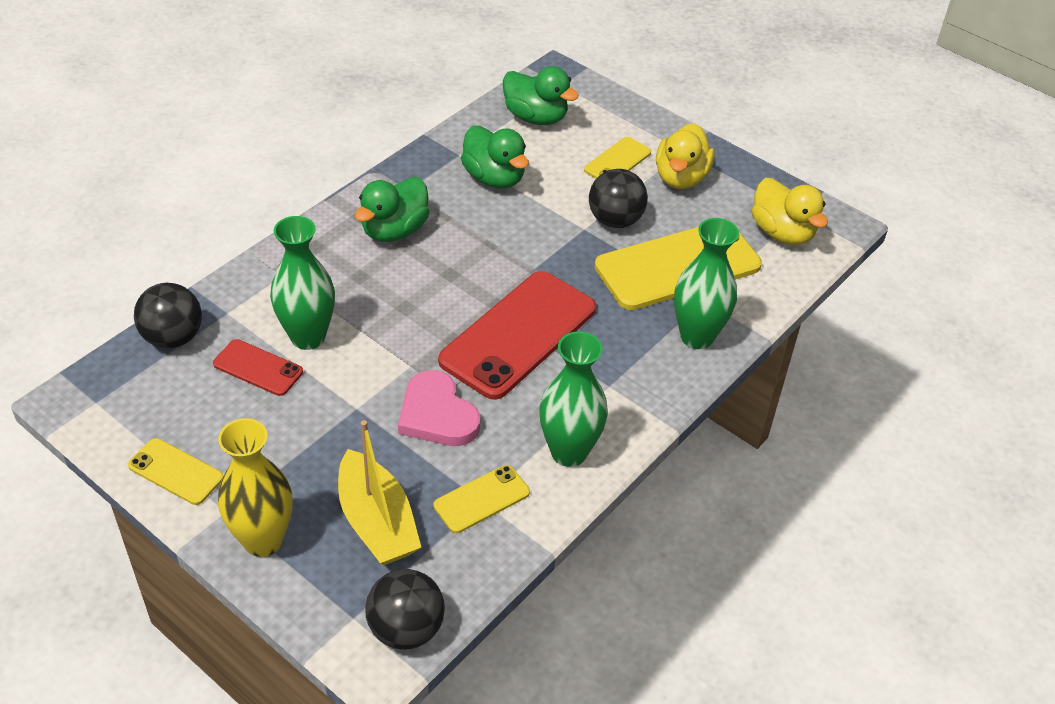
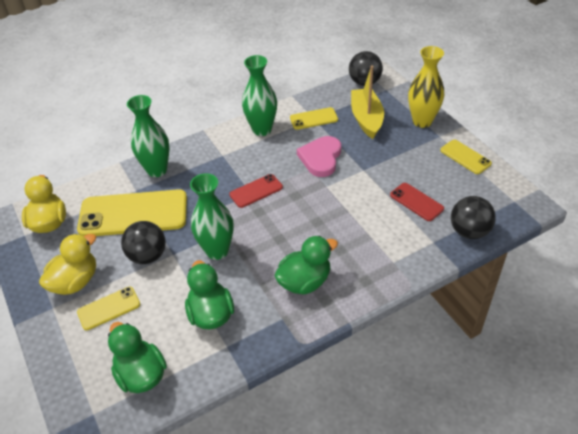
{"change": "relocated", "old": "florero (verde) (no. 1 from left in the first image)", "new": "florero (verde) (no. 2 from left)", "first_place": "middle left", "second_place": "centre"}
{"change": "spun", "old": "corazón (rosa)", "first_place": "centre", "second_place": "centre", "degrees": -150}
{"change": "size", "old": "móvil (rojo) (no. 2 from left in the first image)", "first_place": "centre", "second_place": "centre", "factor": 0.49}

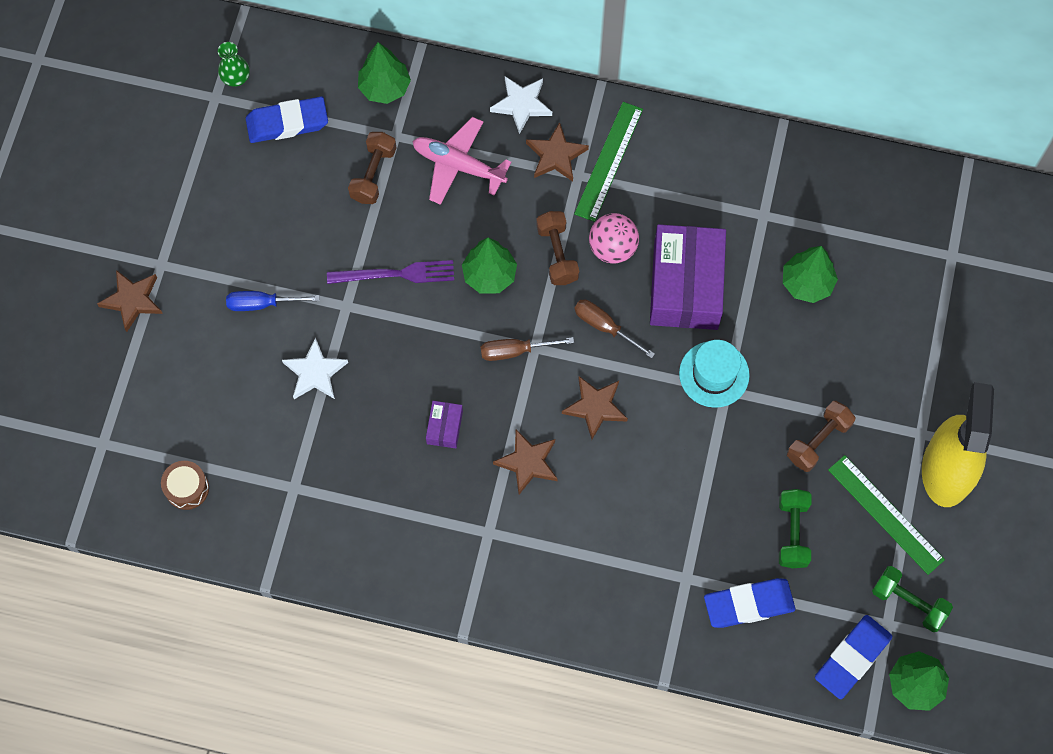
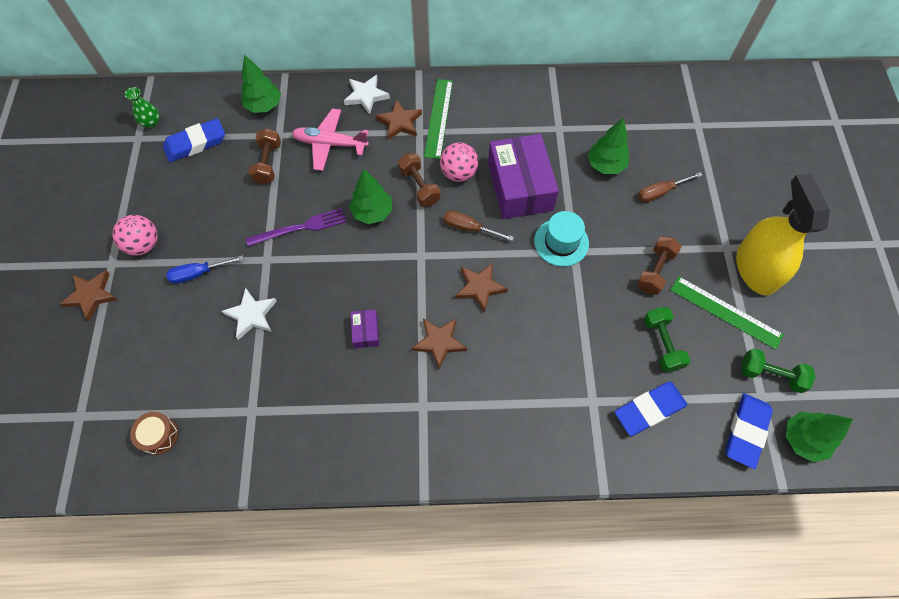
{"change": "relocated", "old": "destornillador (marrón) (no. 1 from left in the first image)", "new": "destornillador (marrón) (no. 2 from left)", "first_place": "centre", "second_place": "top right"}
{"change": "appeared", "new": "pelota (rosa) (no. 1 from left)", "second_place": "middle left"}

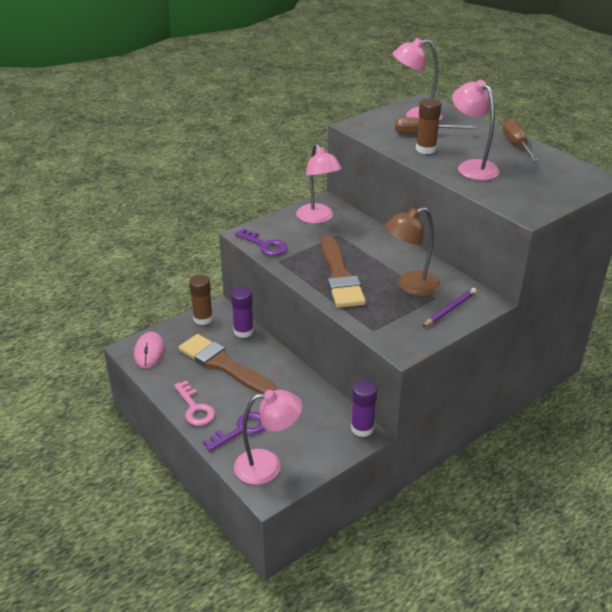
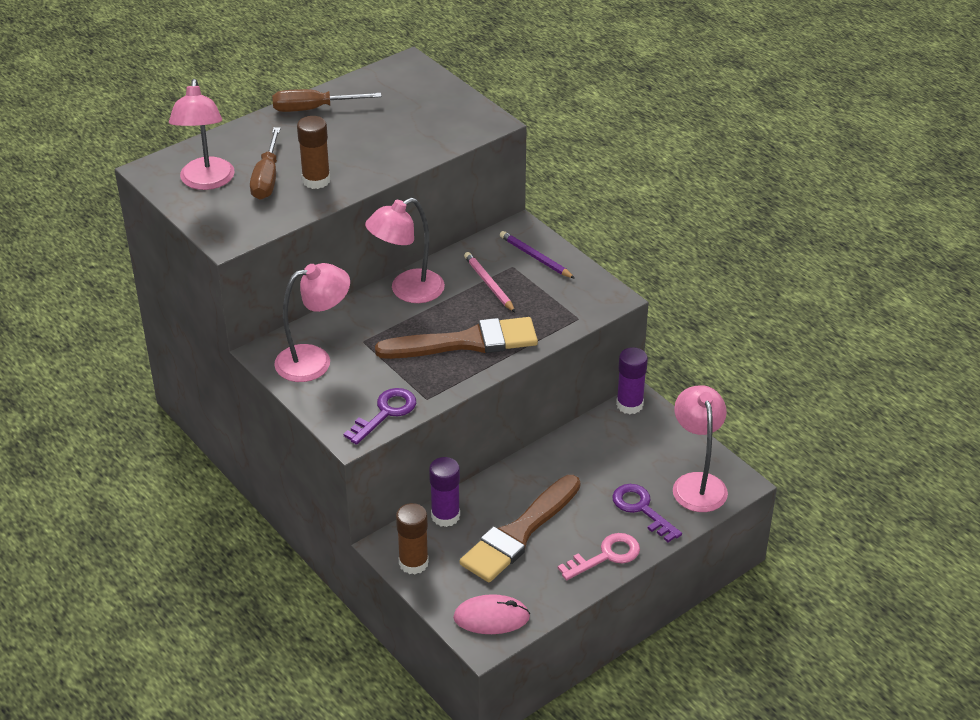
{"change": "exchanged", "old": "lámpara (marrón)", "new": "lápiz (rosa)", "first_place": "middle right", "second_place": "centre"}
{"change": "relocated", "old": "lámpara (rosa) (no. 4 from left in the first image)", "new": "lámpara (rosa) (no. 3 from left)", "first_place": "top right", "second_place": "centre"}

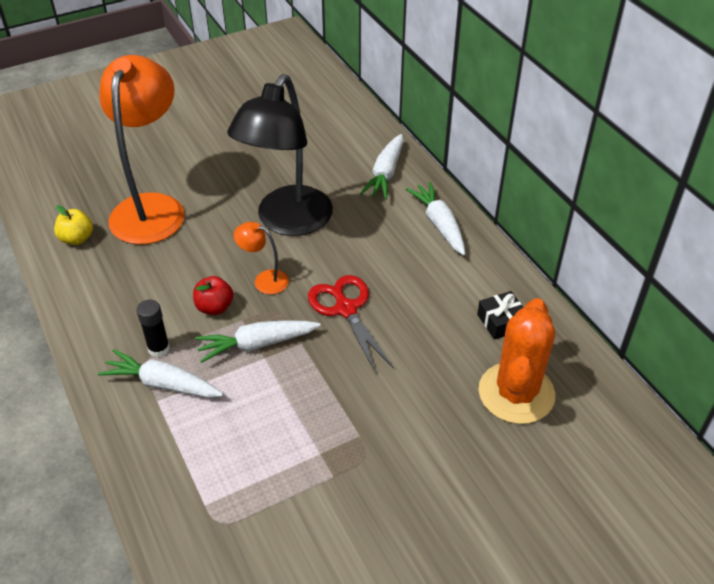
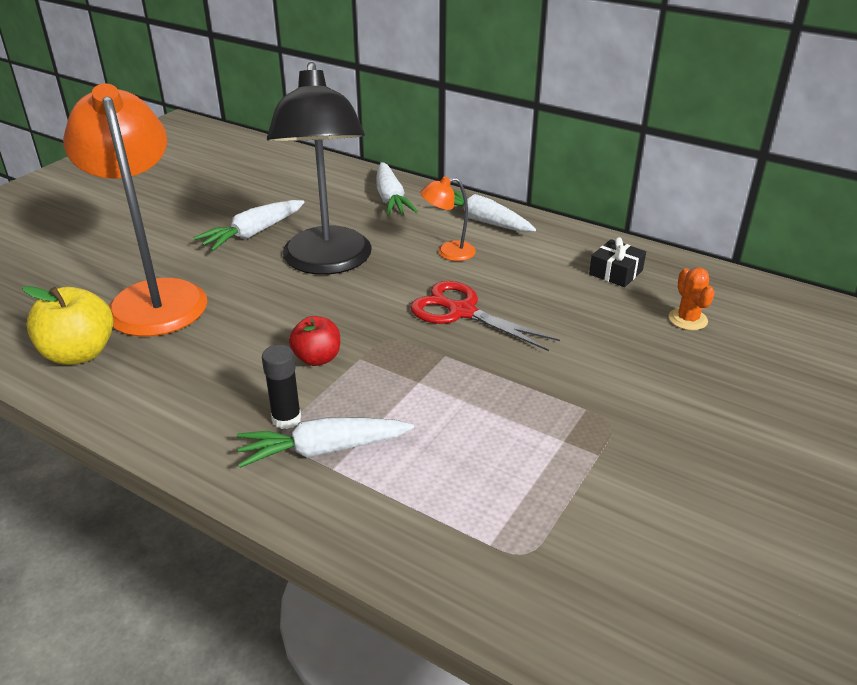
{"change": "size", "old": "manzana (amarillo)", "first_place": "middle left", "second_place": "middle left", "factor": 1.56}
{"change": "relocated", "old": "zanahoria (blanco) (no. 2 from left in the first image)", "new": "zanahoria (blanco) (no. 1 from left)", "first_place": "centre", "second_place": "top left"}
{"change": "relocated", "old": "lámpara (naranja) (no. 2 from left)", "first_place": "centre", "second_place": "top centre"}
{"change": "size", "old": "cactus (naranja)", "first_place": "middle right", "second_place": "middle right", "factor": 0.46}

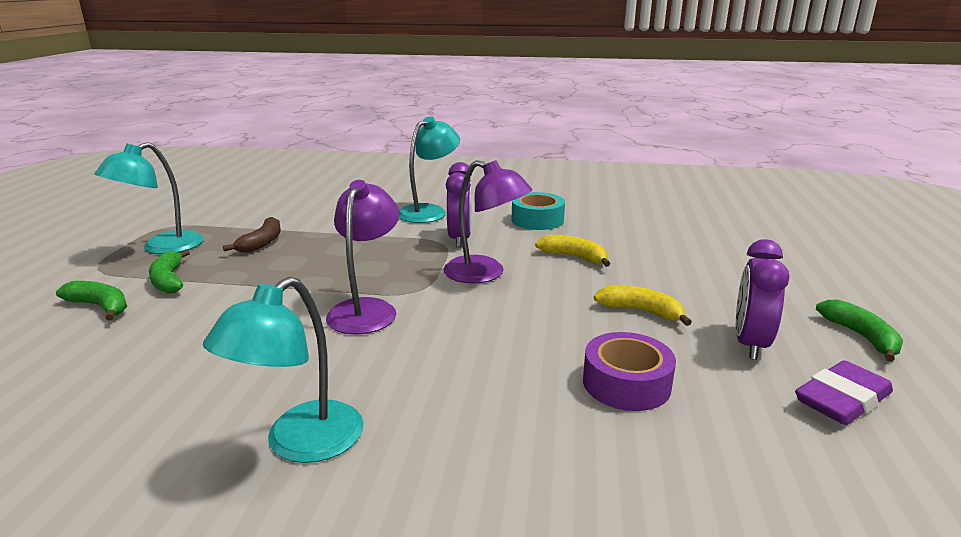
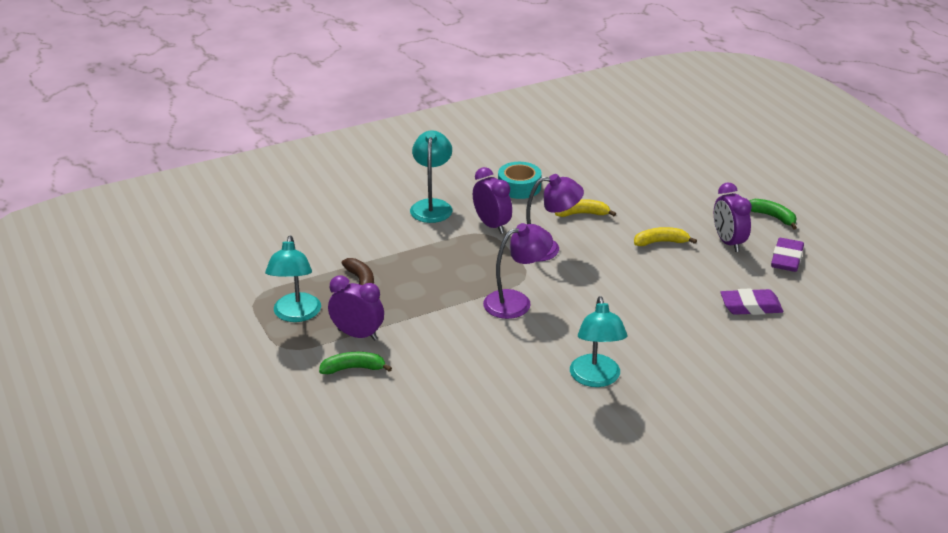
{"change": "exchanged", "old": "plátano (verde) (no. 2 from left)", "new": "despertador (morado) (no. 1 from left)", "first_place": "middle left", "second_place": "centre"}
{"change": "spun", "old": "lámpara (morado) (no. 1 from left)", "first_place": "centre", "second_place": "centre", "degrees": 90}
{"change": "missing", "old": "cinta adhesiva (morado)", "first_place": "bottom centre"}
{"change": "appeared", "new": "goma de borrar (morado) (no. 1 from left)", "second_place": "middle right"}

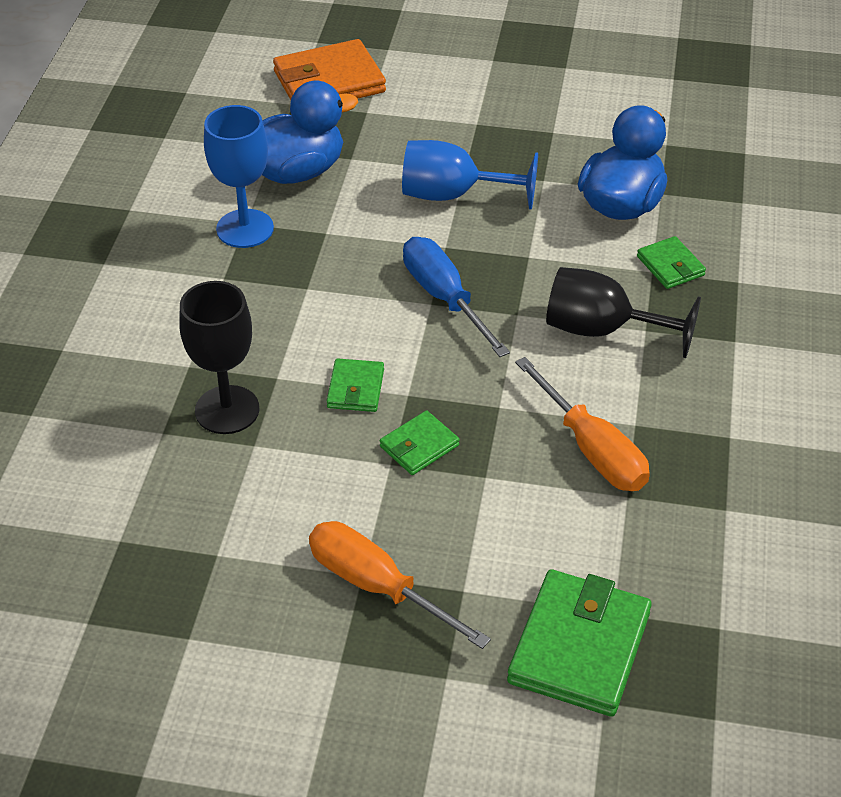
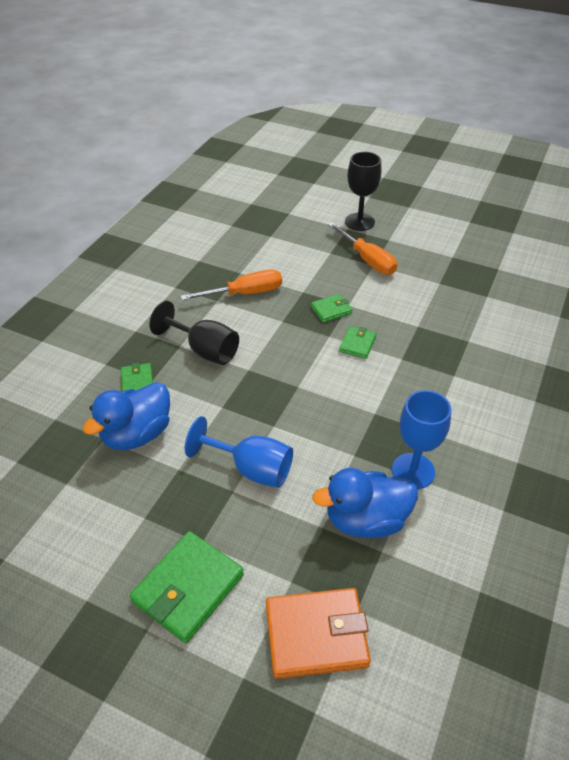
{"change": "relocated", "old": "copa (negro) (no. 1 from left in the first image)", "new": "copa (negro) (no. 2 from left)", "first_place": "middle left", "second_place": "top centre"}
{"change": "missing", "old": "destornillador (azul)", "first_place": "centre"}
{"change": "relocated", "old": "cartera (verde) (no. 3 from left in the first image)", "new": "cartera (verde) (no. 2 from left)", "first_place": "bottom right", "second_place": "bottom left"}
{"change": "spun", "old": "destornillador (naranja) (no. 2 from left in the first image)", "first_place": "middle right", "second_place": "centre", "degrees": 90}

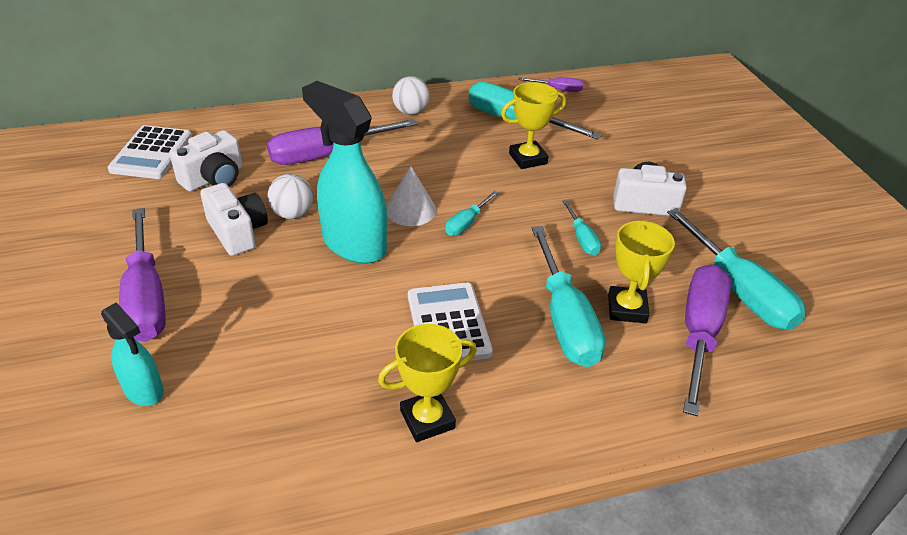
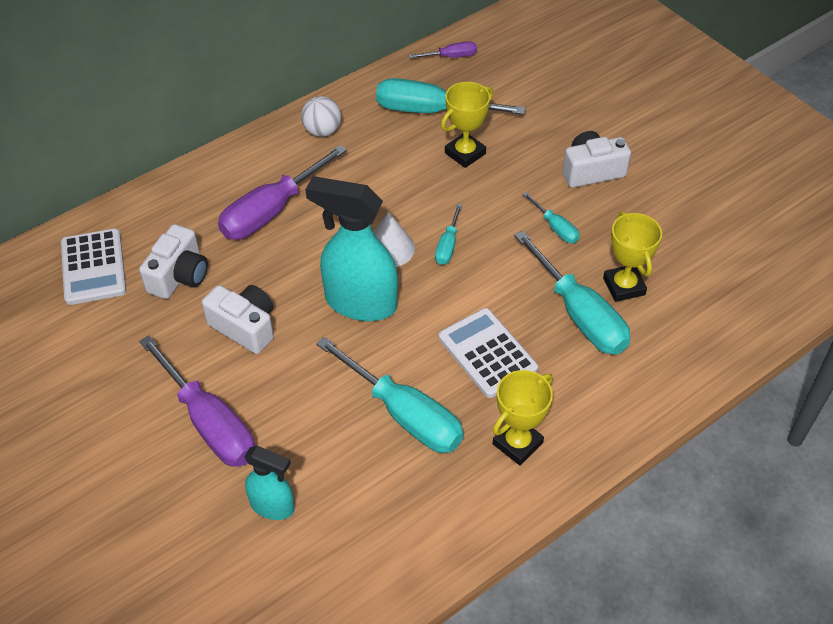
{"change": "missing", "old": "pelota (blanco) (no. 1 from left)", "first_place": "middle left"}
{"change": "relocated", "old": "destornillador (turquesa) (no. 5 from left in the first image)", "new": "destornillador (turquesa) (no. 1 from left)", "first_place": "middle right", "second_place": "centre"}
{"change": "missing", "old": "destornillador (morado) (no. 4 from left)", "first_place": "middle right"}

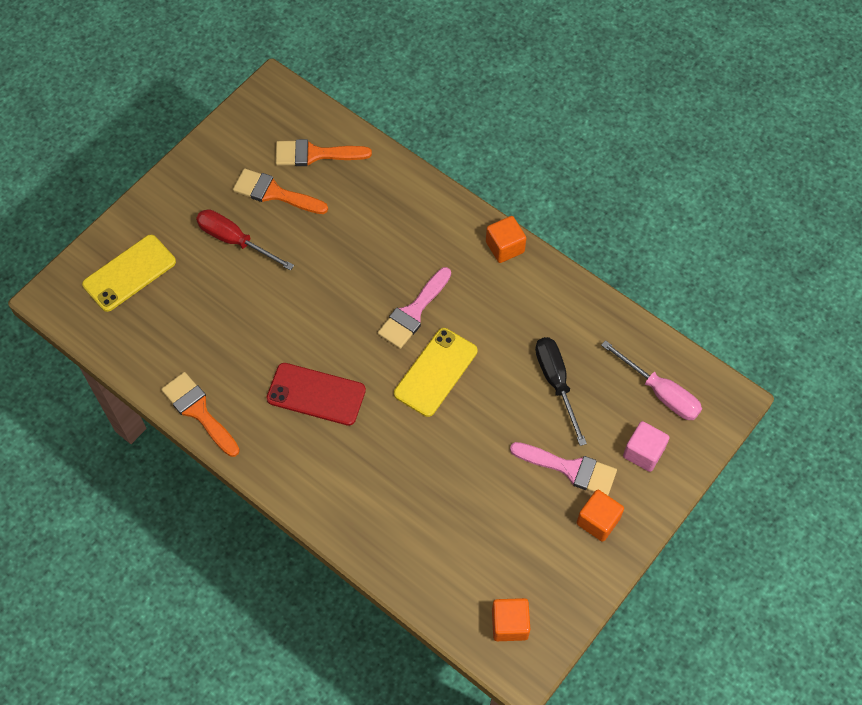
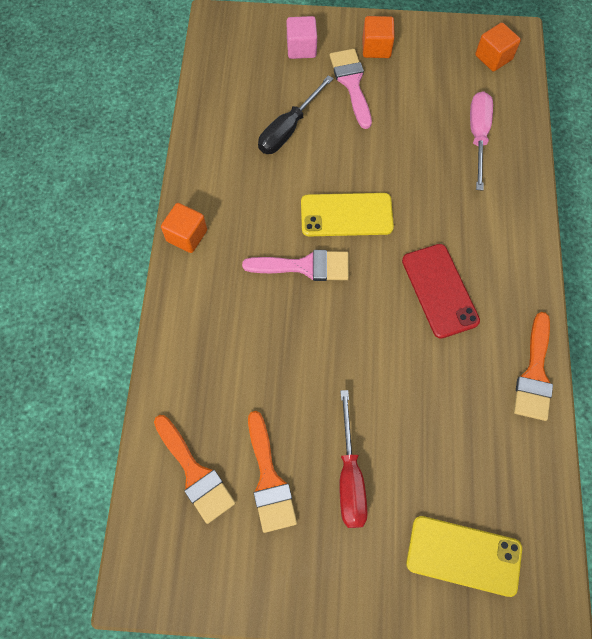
{"change": "relocated", "old": "destornillador (rosa)", "first_place": "middle right", "second_place": "top right"}

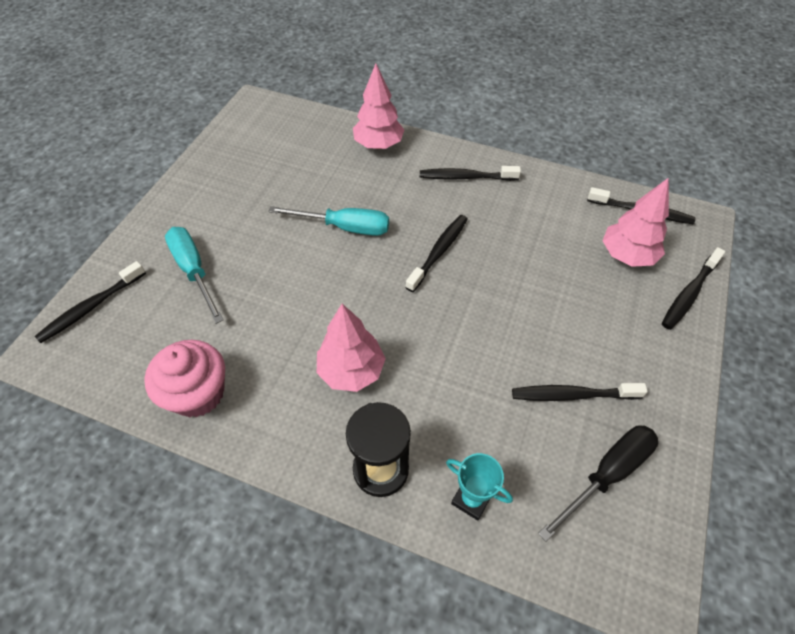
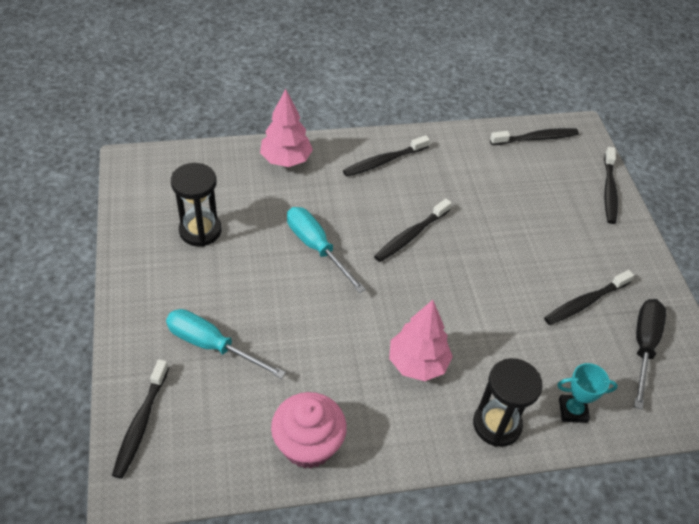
{"change": "spun", "old": "destornillador (turquesa) (no. 2 from left)", "first_place": "centre", "second_place": "centre", "degrees": -105}
{"change": "spun", "old": "cepillo de dientes (negro) (no. 2 from left in the first image)", "first_place": "centre", "second_place": "centre", "degrees": -135}
{"change": "missing", "old": "árbol (rosa) (no. 3 from left)", "first_place": "middle right"}
{"change": "appeared", "new": "reloj de arena (negro) (no. 1 from left)", "second_place": "middle left"}

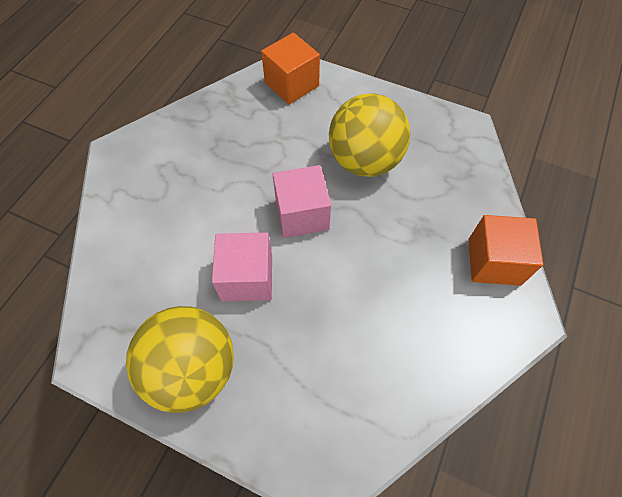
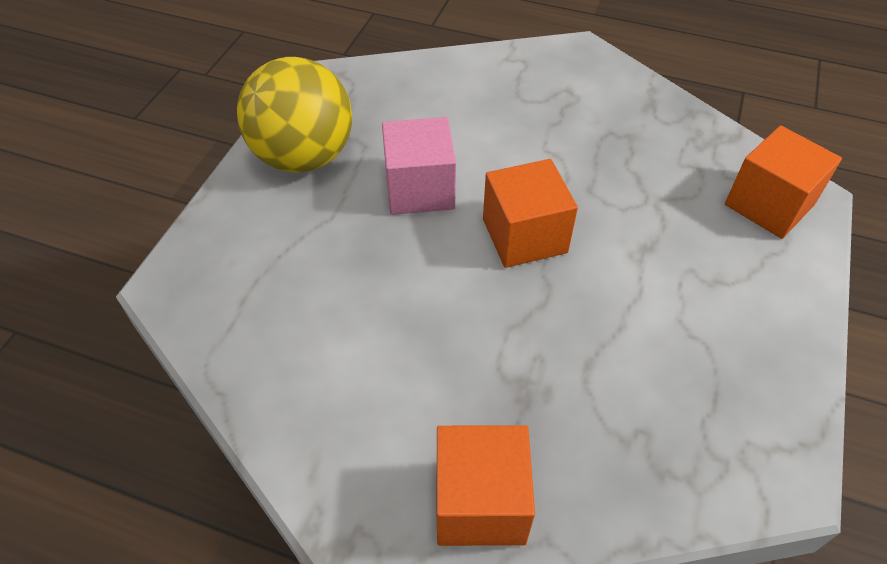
{"change": "colour", "old": "cubo (rosa) (no. 2 from left)", "new": "cubo (naranja) (no. 2 from left)", "first_place": "centre", "second_place": "centre"}
{"change": "missing", "old": "pelota (amarillo) (no. 2 from left)", "first_place": "top centre"}

